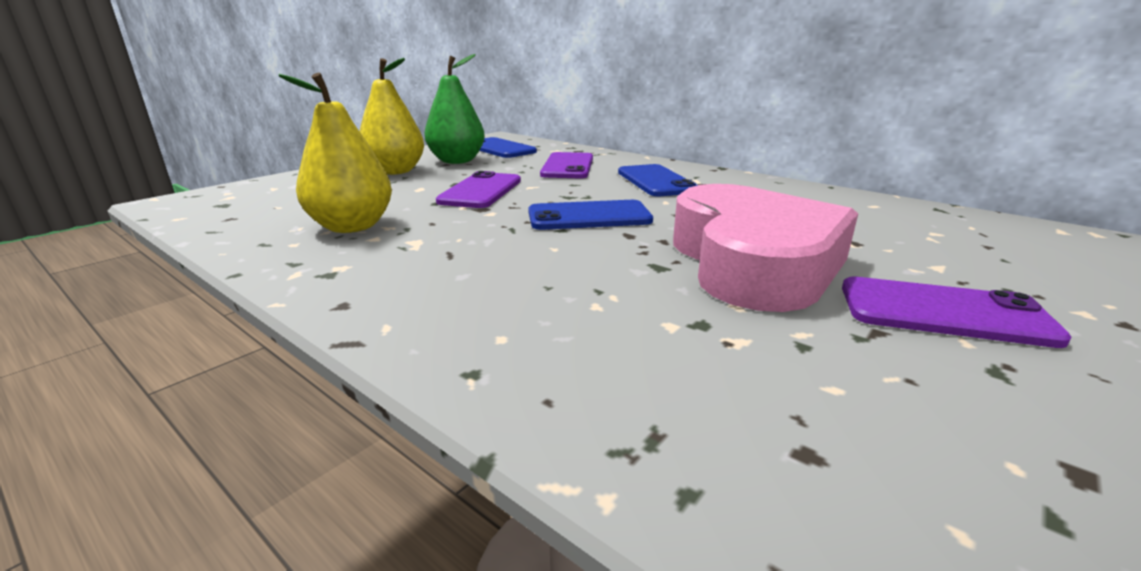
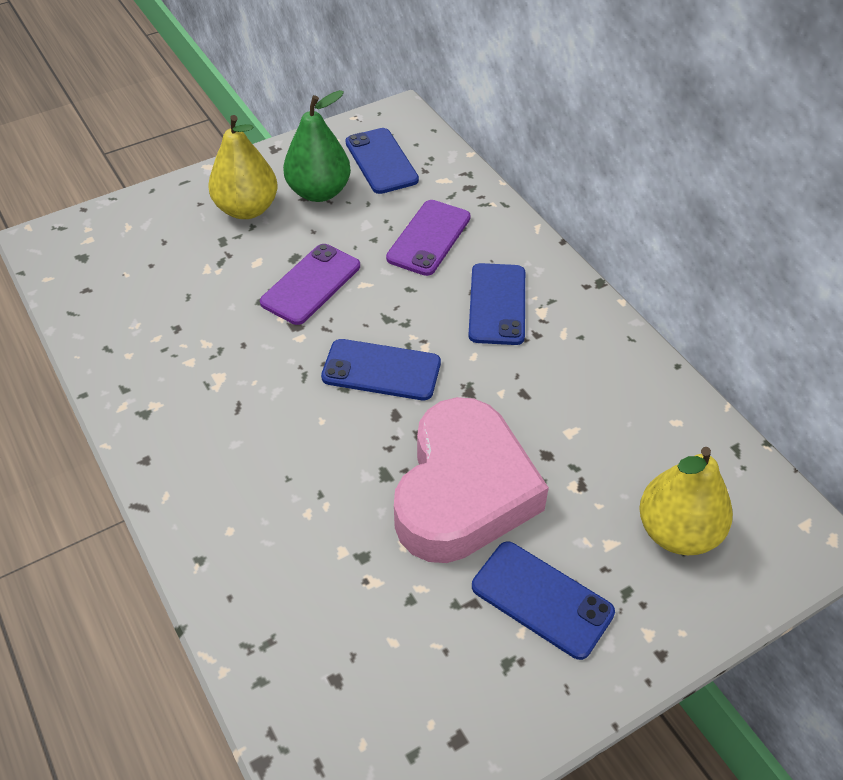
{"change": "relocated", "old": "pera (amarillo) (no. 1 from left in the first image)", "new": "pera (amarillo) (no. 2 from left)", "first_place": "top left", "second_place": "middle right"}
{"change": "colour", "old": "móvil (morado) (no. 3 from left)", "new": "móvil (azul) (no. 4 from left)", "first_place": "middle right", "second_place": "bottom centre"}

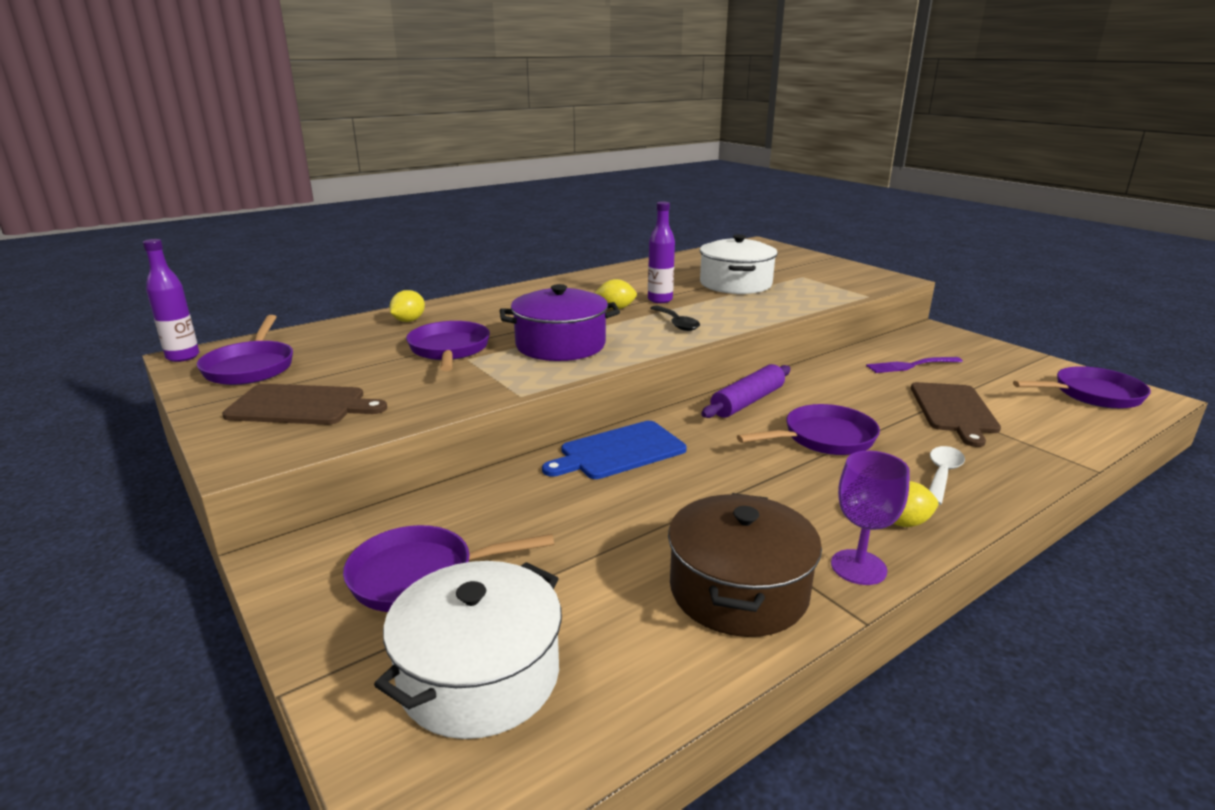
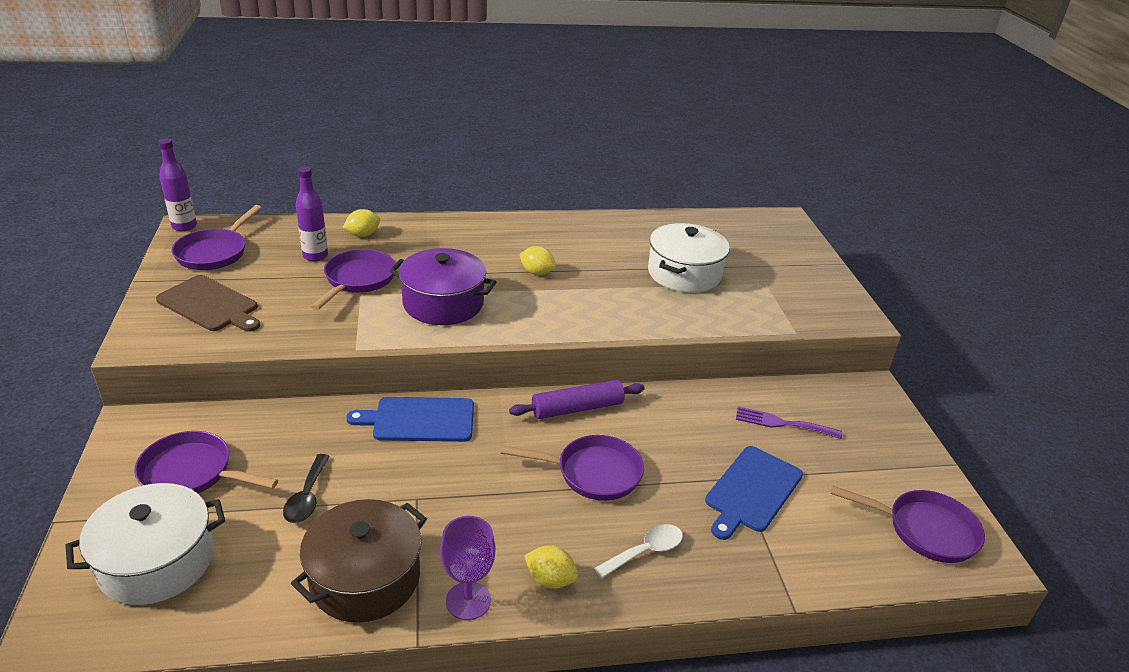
{"change": "relocated", "old": "botella (morado) (no. 2 from left)", "first_place": "top centre", "second_place": "top left"}
{"change": "relocated", "old": "cuchara (negro)", "first_place": "centre", "second_place": "bottom left"}
{"change": "colour", "old": "tabla de cortar (marrón) (no. 2 from left)", "new": "tabla de cortar (azul) (no. 2 from left)", "first_place": "middle right", "second_place": "bottom right"}

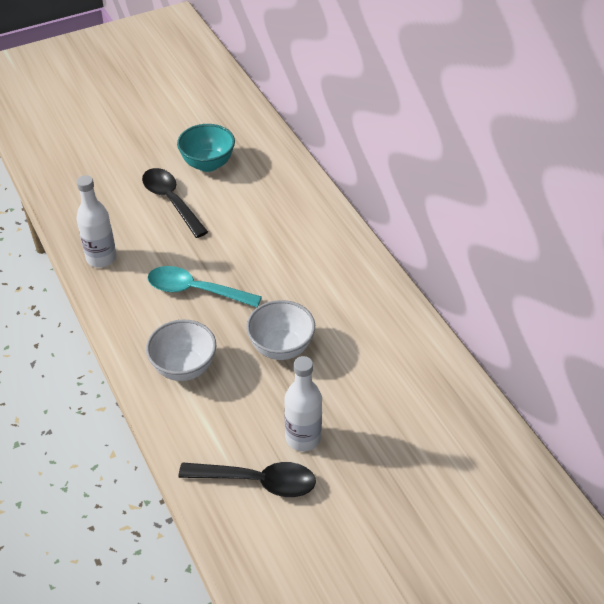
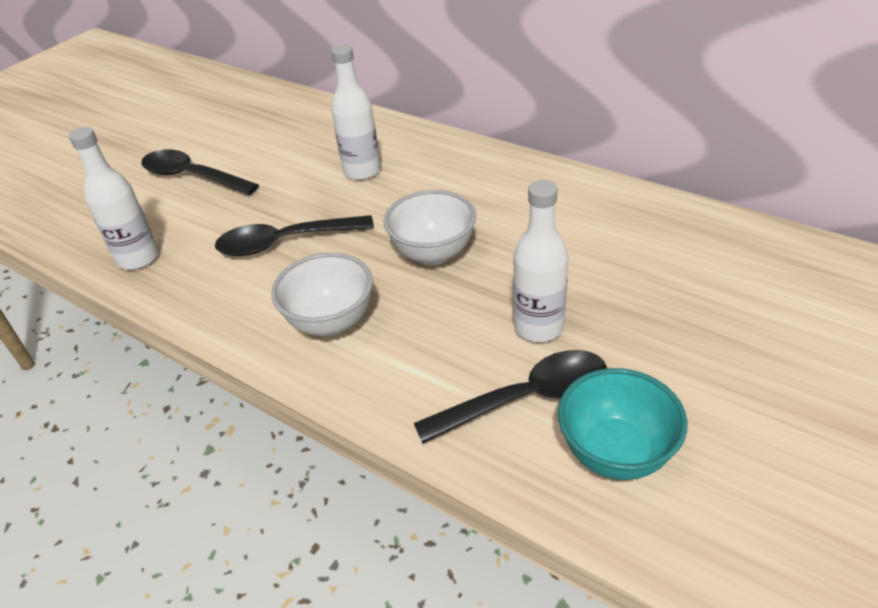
{"change": "colour", "old": "cuchara (turquesa)", "new": "cuchara (negro) (no. 2 from left)", "first_place": "centre", "second_place": "centre"}
{"change": "relocated", "old": "cuenco (turquesa)", "first_place": "top centre", "second_place": "bottom right"}
{"change": "appeared", "new": "botella (blanco) (no. 2 from left)", "second_place": "top centre"}

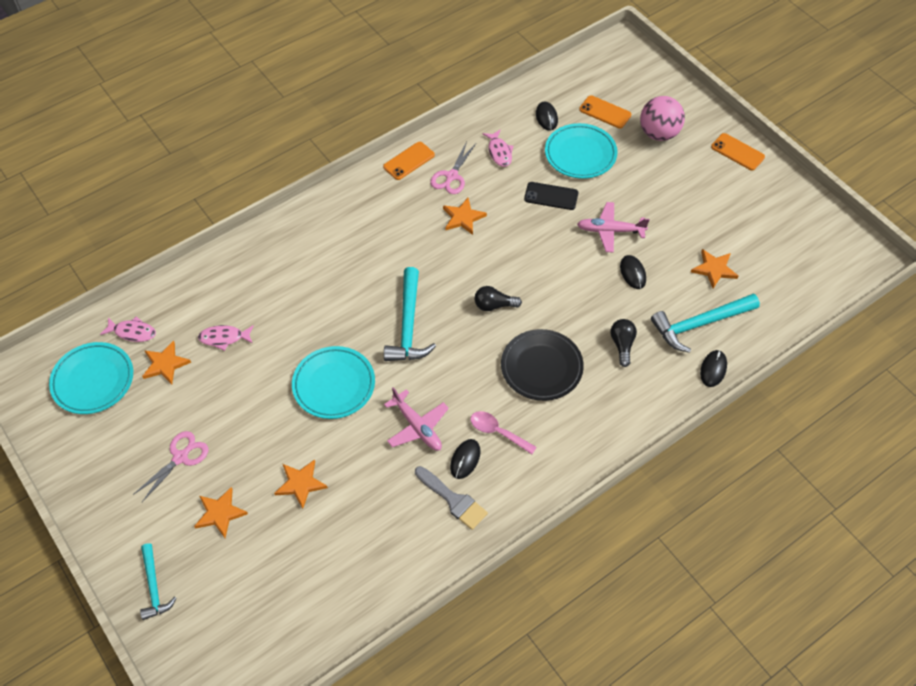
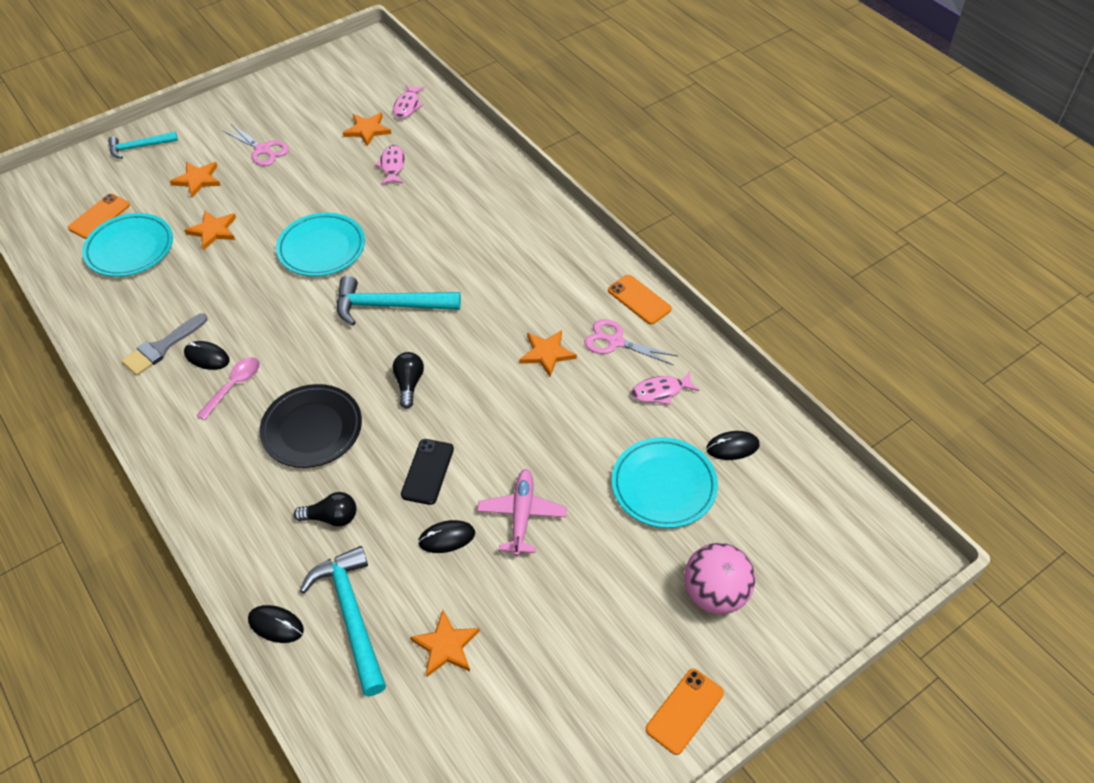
{"change": "relocated", "old": "plato (turquesa) (no. 1 from left)", "first_place": "middle left", "second_place": "top left"}
{"change": "missing", "old": "avión (rosa) (no. 1 from left)", "first_place": "centre"}
{"change": "relocated", "old": "móvil (negro)", "first_place": "top centre", "second_place": "centre"}
{"change": "relocated", "old": "móvil (naranja) (no. 2 from left in the first image)", "new": "móvil (naranja) (no. 1 from left)", "first_place": "top centre", "second_place": "top left"}

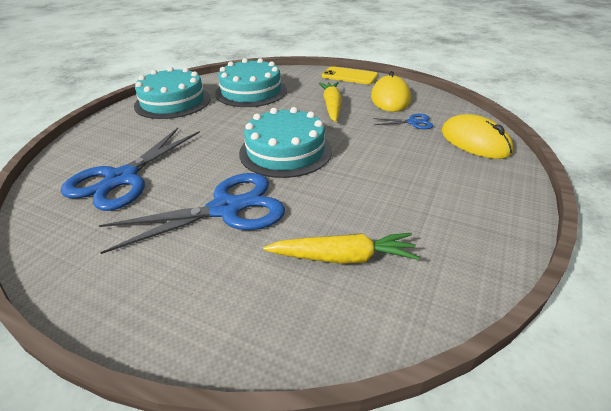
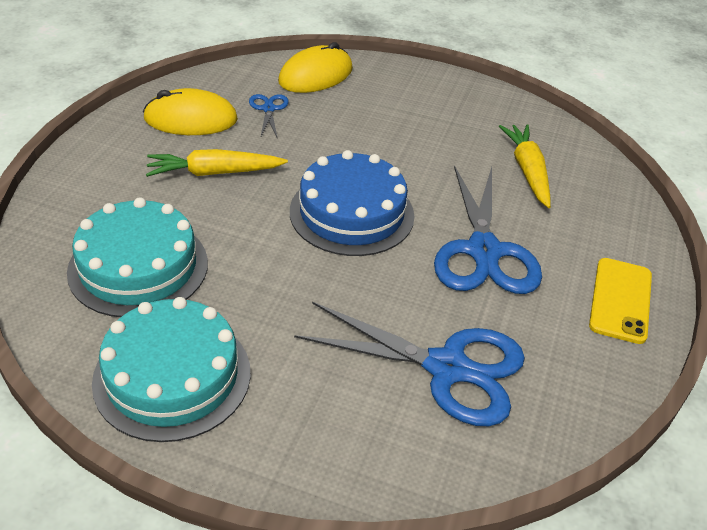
{"change": "spun", "old": "tijeras (azul) (no. 2 from left in the first image)", "first_place": "middle left", "second_place": "middle right", "degrees": -150}
{"change": "colour", "old": "tarta (turquesa) (no. 3 from left)", "new": "tarta (azul)", "first_place": "centre", "second_place": "centre"}
{"change": "relocated", "old": "móvil (amarillo)", "first_place": "top centre", "second_place": "middle right"}

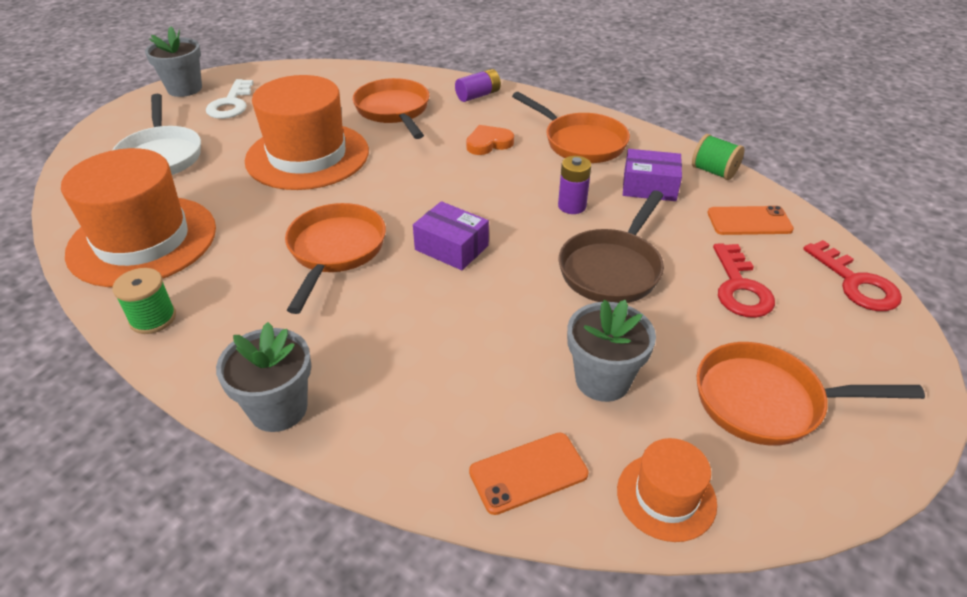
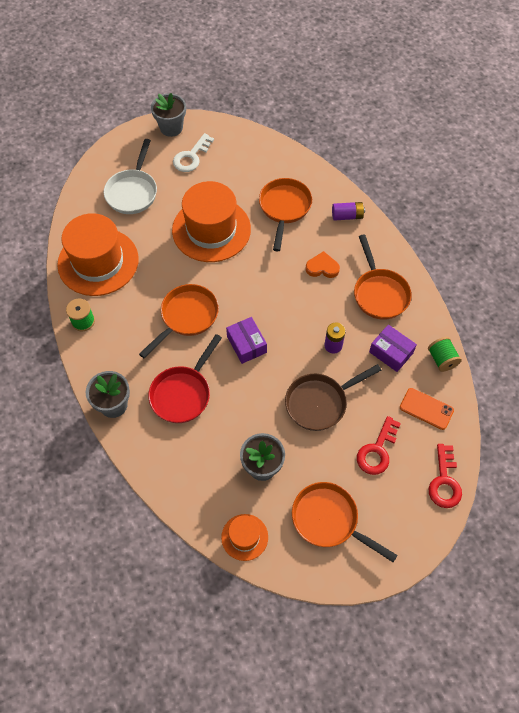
{"change": "missing", "old": "móvil (naranja) (no. 1 from left)", "first_place": "bottom centre"}
{"change": "appeared", "new": "sartén (rojo)", "second_place": "centre"}

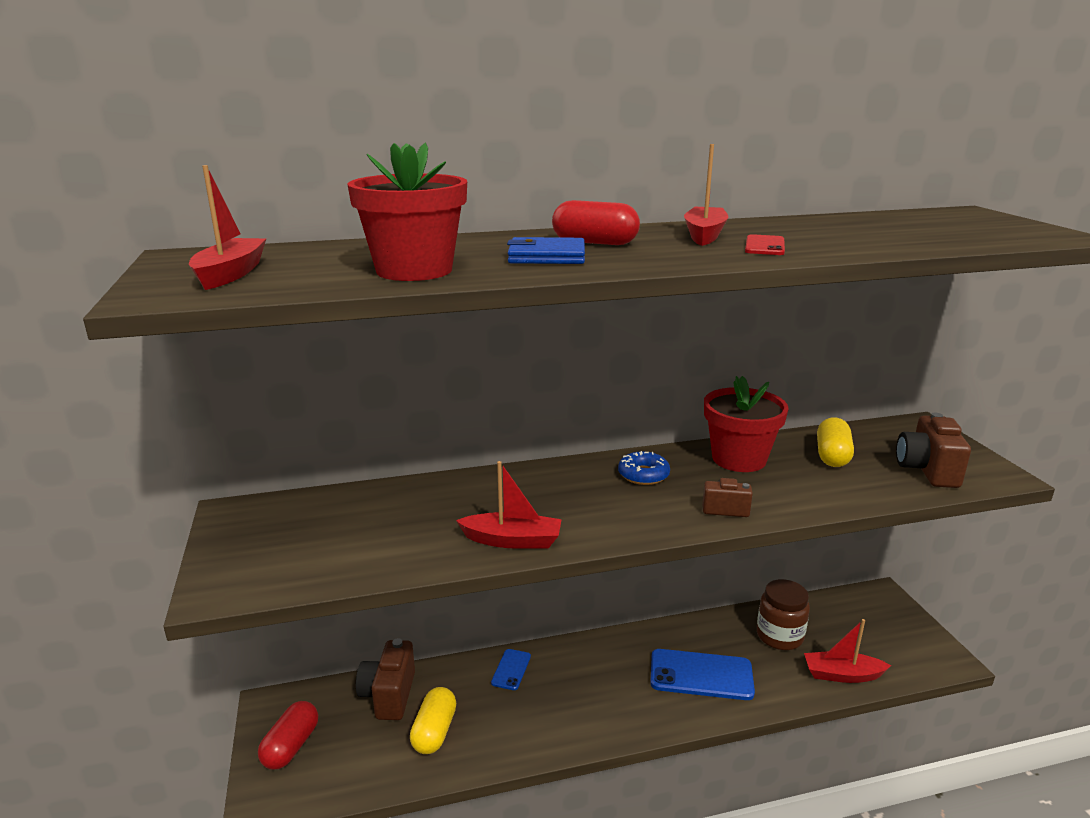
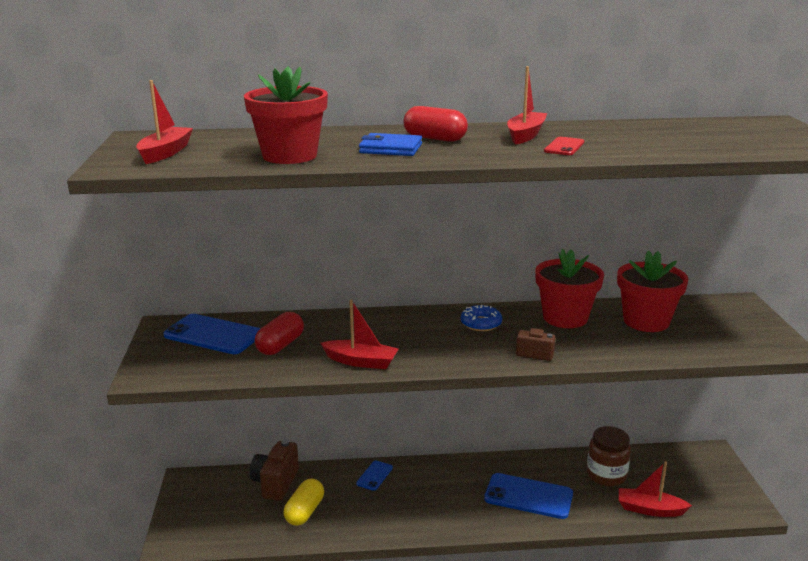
{"change": "relocated", "old": "cápsula (rojo) (no. 1 from left)", "first_place": "bottom left", "second_place": "centre"}
{"change": "exchanged", "old": "cápsula (amarillo) (no. 2 from left)", "new": "maceta (rojo) (no. 3 from left)", "first_place": "middle right", "second_place": "middle right"}
{"change": "missing", "old": "cámara (marrón) (no. 3 from left)", "first_place": "middle right"}
{"change": "appeared", "new": "móvil (azul) (no. 1 from left)", "second_place": "middle left"}

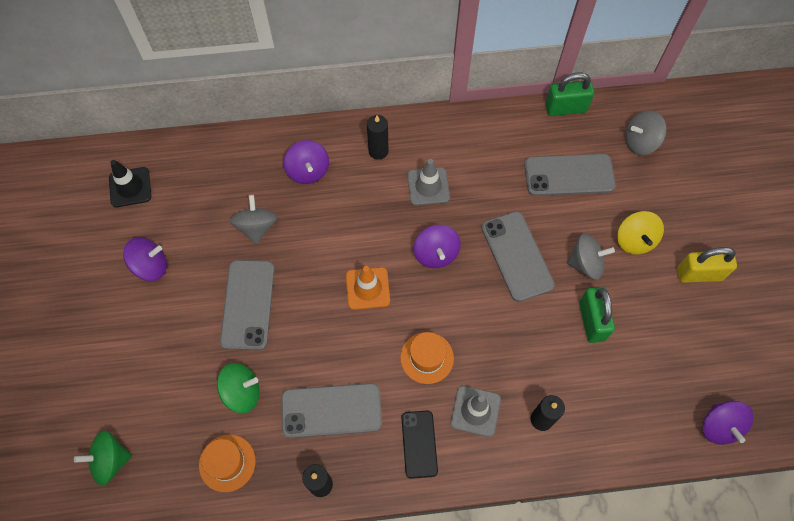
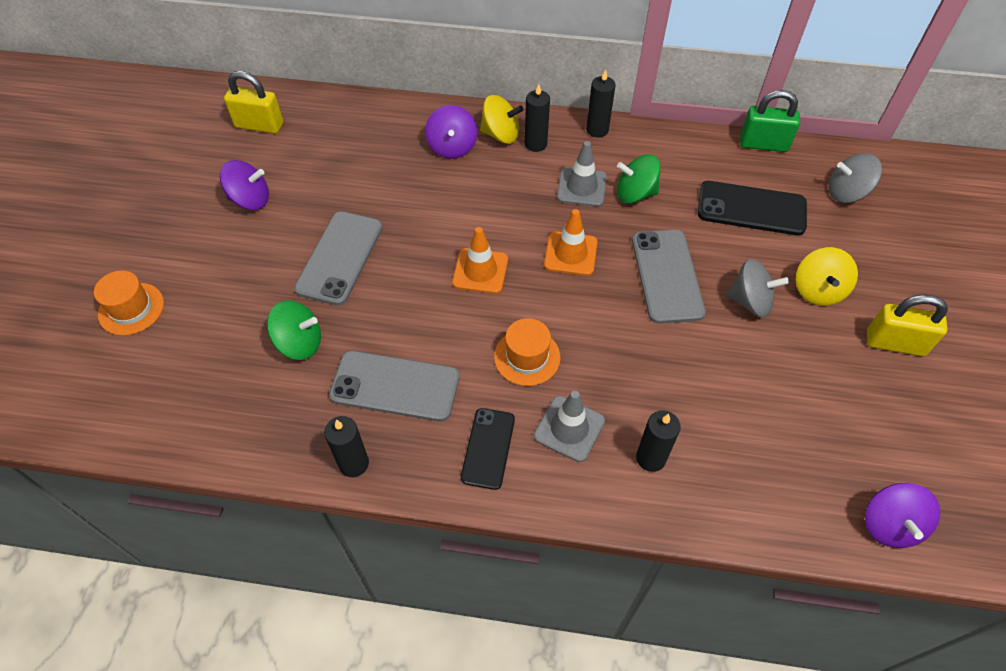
{"change": "relocated", "old": "peonza (verde) (no. 1 from left in the first image)", "new": "peonza (verde) (no. 2 from left)", "first_place": "bottom left", "second_place": "top centre"}
{"change": "exchanged", "old": "cono de tráfico (negro)", "new": "candado (amarillo) (no. 1 from left)", "first_place": "middle left", "second_place": "top left"}
{"change": "relocated", "old": "sombrero (naranja) (no. 1 from left)", "first_place": "bottom left", "second_place": "middle left"}
{"change": "missing", "old": "peonza (gris) (no. 1 from left)", "first_place": "middle left"}
{"change": "exchanged", "old": "peonza (morado) (no. 3 from left)", "new": "cono de tráfico (naranja) (no. 2 from left)", "first_place": "centre", "second_place": "centre"}
{"change": "colour", "old": "móvil (gris) (no. 4 from left)", "new": "móvil (negro) (no. 2 from left)", "first_place": "middle right", "second_place": "top right"}
{"change": "missing", "old": "candado (verde) (no. 2 from left)", "first_place": "middle right"}
{"change": "appeared", "new": "peonza (amarillo) (no. 1 from left)", "second_place": "top centre"}
{"change": "appeared", "new": "vela (negro) (no. 3 from left)", "second_place": "top centre"}

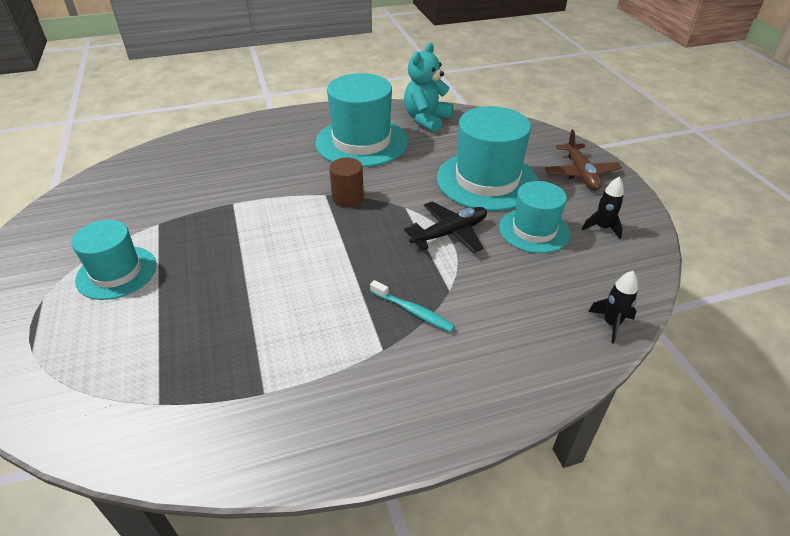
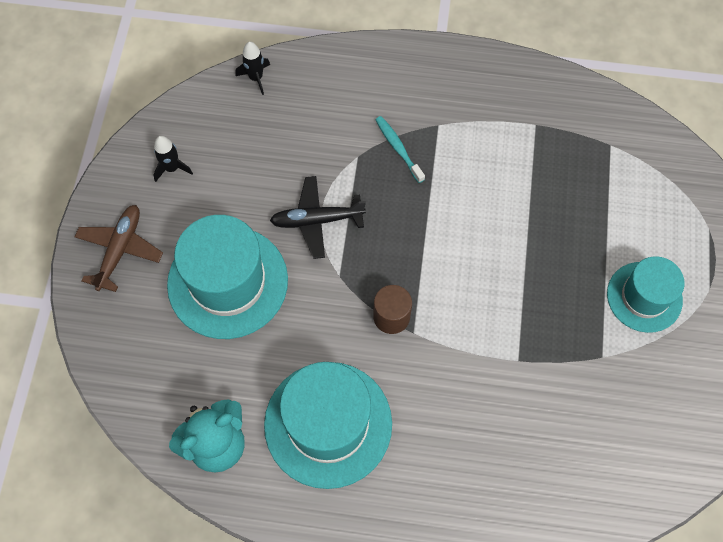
{"change": "missing", "old": "sombrero (turquesa) (no. 4 from left)", "first_place": "middle right"}

